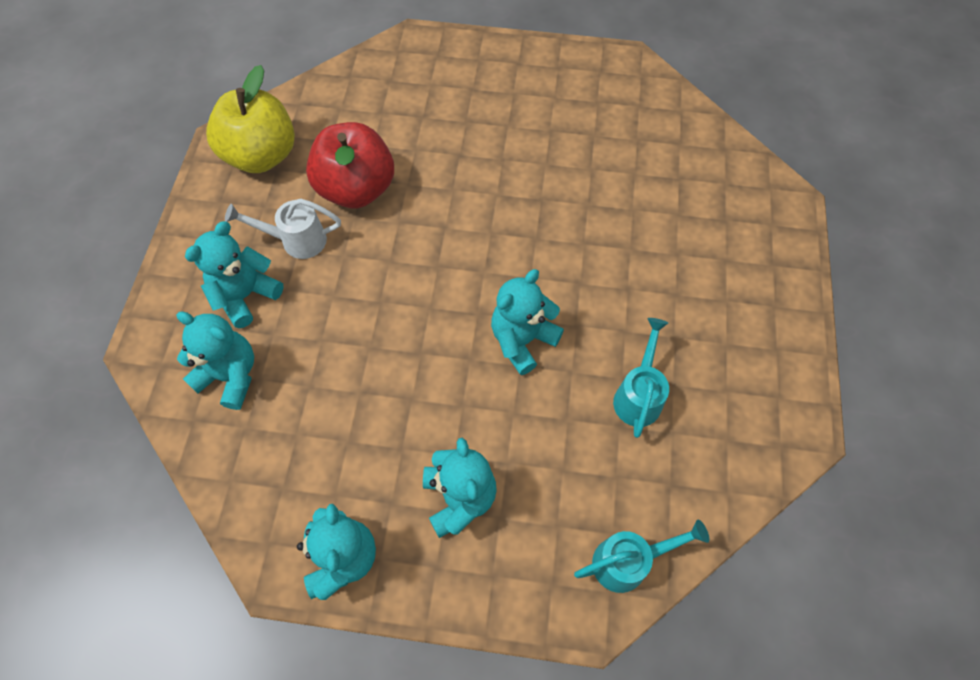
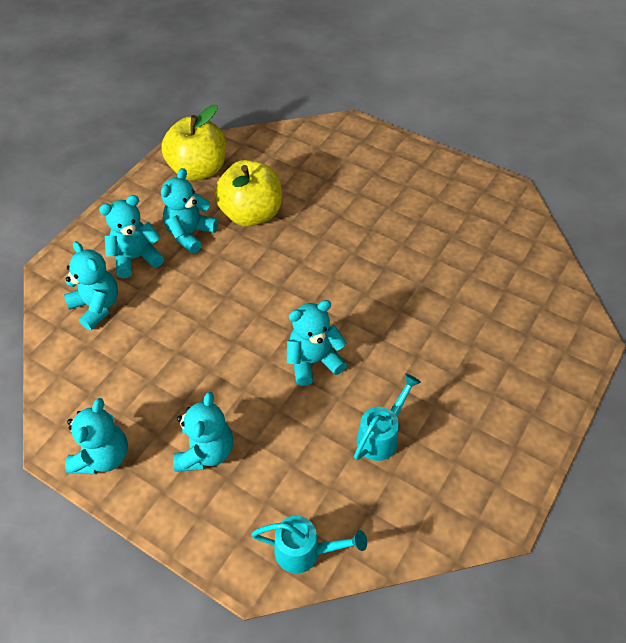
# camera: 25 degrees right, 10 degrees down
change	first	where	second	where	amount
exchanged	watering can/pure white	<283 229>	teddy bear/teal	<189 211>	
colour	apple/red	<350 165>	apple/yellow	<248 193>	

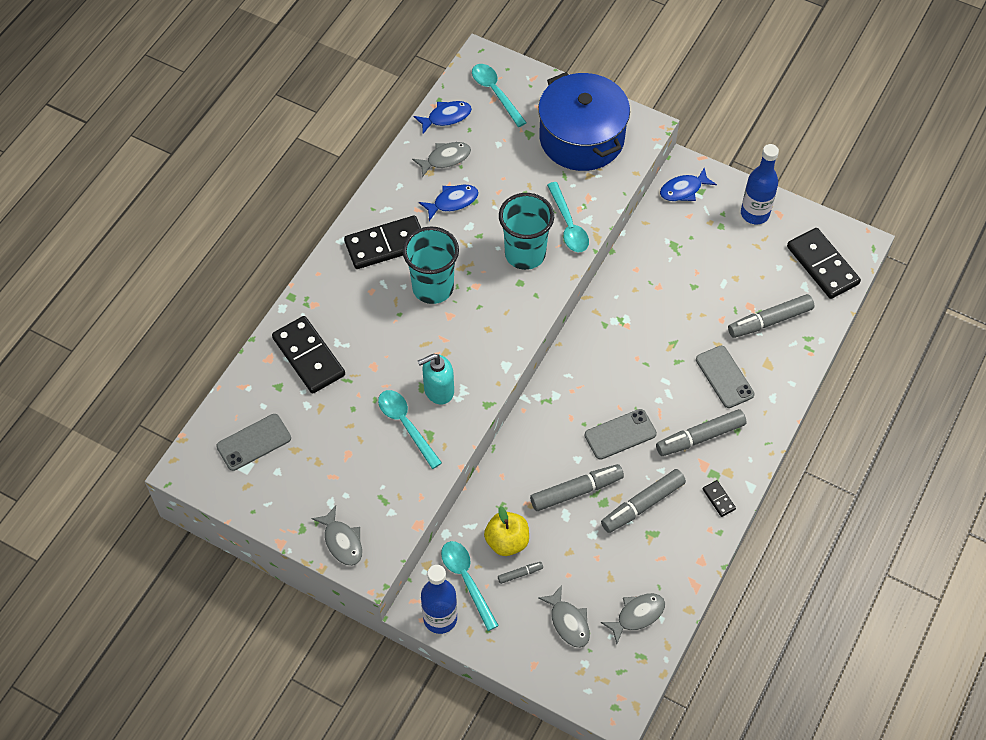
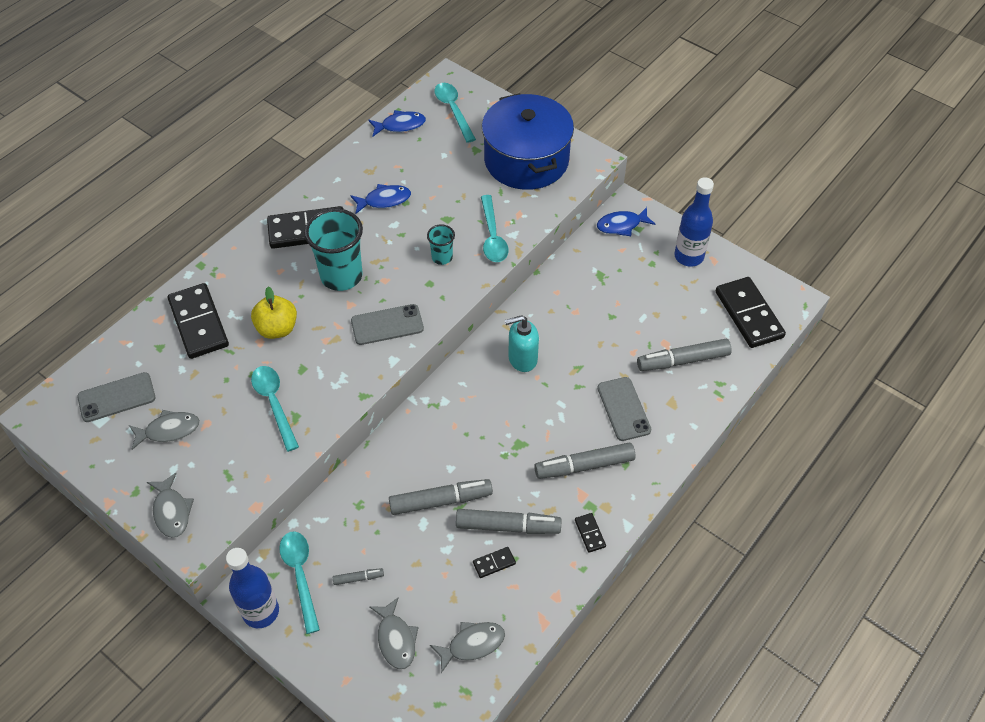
# camera: 10 degrees right, 5 degrees down
change	first	where	second	where	amount
relocated	fish/ash-grey	<441 159>		<164 430>	
relocated	pump bottle/teal	<436 379>		<522 343>	
relocated	apple/yellow	<506 531>		<274 312>	
size	cup/teal	<526 231>		<441 244>	x0.50
relocated	phone/ash-grey	<621 434>		<387 324>	
spun	marker pen/ash-grey	<643 501>		<509 521>	150 degrees counterclockwise
appeared			domino piece/jet-black	<494 562>	

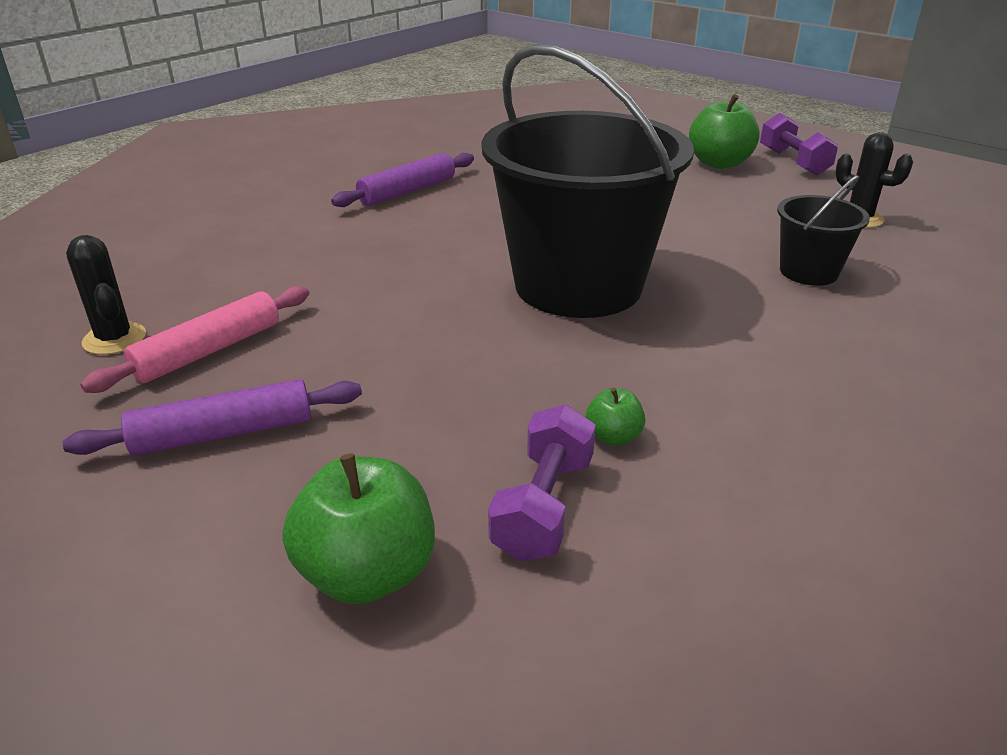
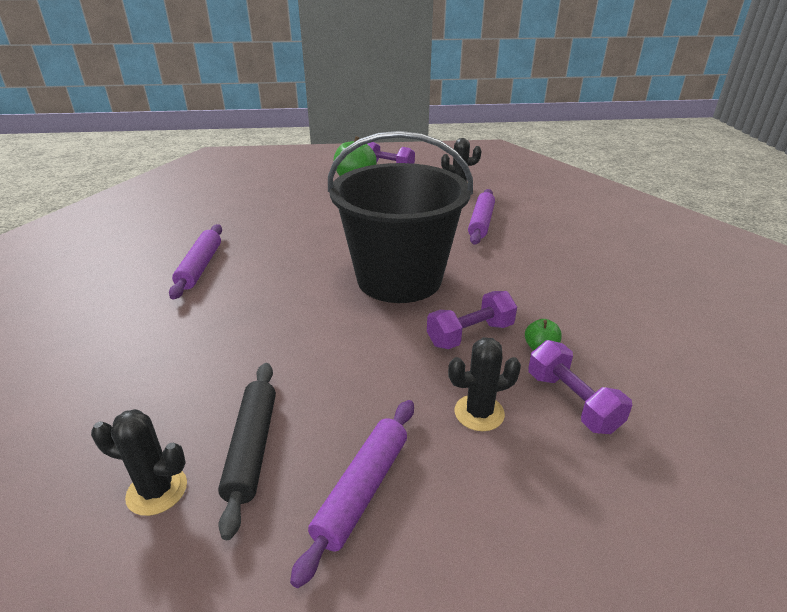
# camera: 45 degrees left, 0 degrees up
change	first	where	second	where	amount
colour	rolling pin/rose-pink	<194 339>	rolling pin/jet-black	<247 451>	
missing	apple/emerald	<358 528>			
exchanged	pail/jet-black	<823 230>	rolling pin/violet	<481 217>	
appeared			dumbbell/violet	<472 320>	
appeared			saguaro cactus/jet-black	<484 384>	

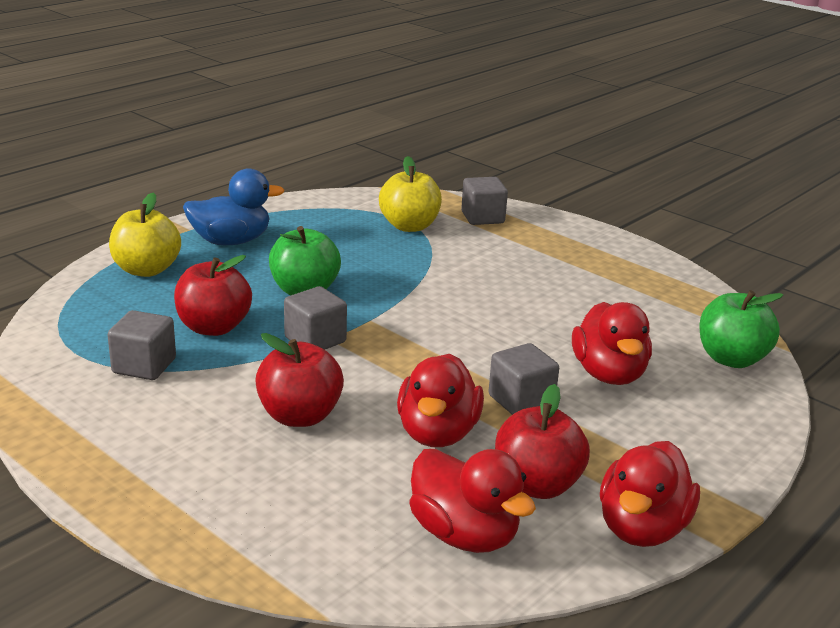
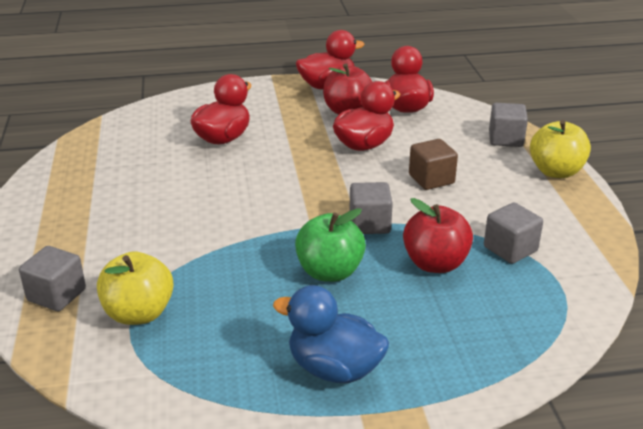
# camera: 140 degrees left, 5 degrees up
change	first	where	second	where	amount
relocated	apple/yellow	<145 235>		<560 149>	
exchanged	apple/red	<299 380>	solid cube/dark brown	<433 164>	
relocated	solid cube/ash-grey	<524 379>		<508 125>	
missing	apple/emerald	<741 329>			

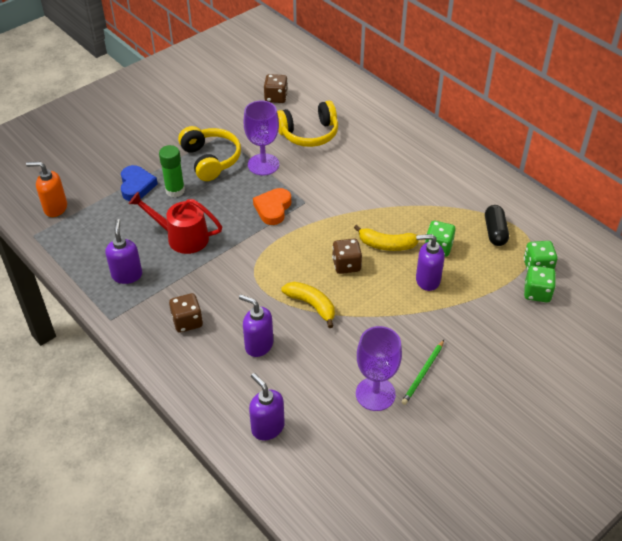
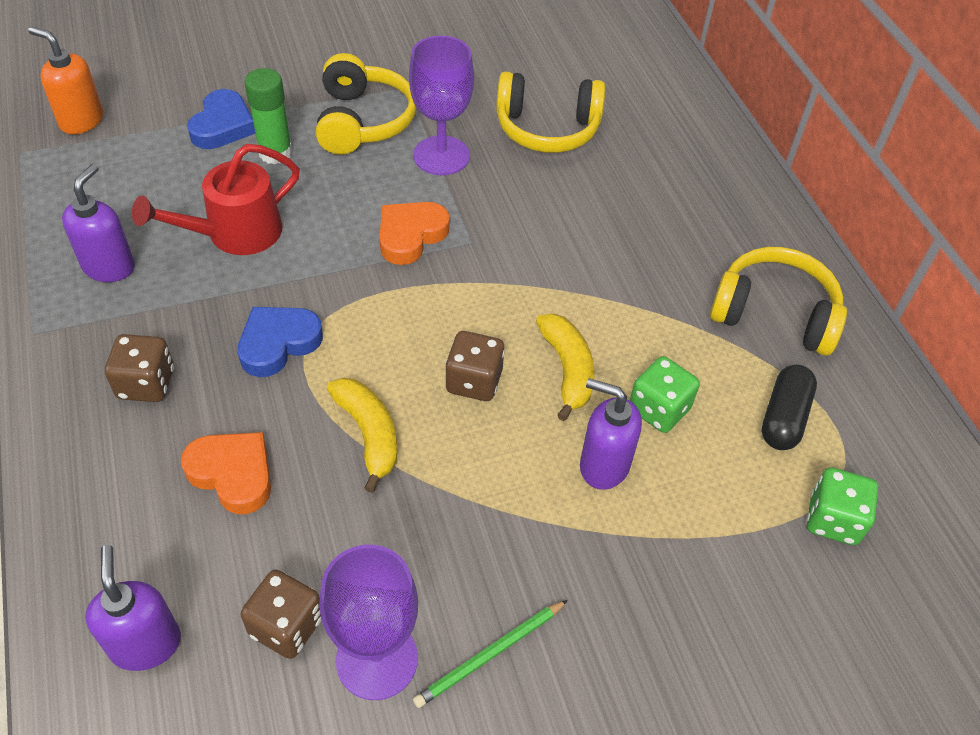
# camera: 20 degrees right, 5 degrees up
change	first	where	second	where	amount
spun	watering can/red	<175 223>		<216 199>	75 degrees counterclockwise
exchanged	pump bottle/violet	<256 326>	heart shape/orange	<226 473>	
relocated	dice/dark brown	<276 88>		<281 614>	
spun	banana fruit/yellow	<386 238>		<565 367>	135 degrees counterclockwise
missing	dice/emerald	<540 284>			
appeared			heart shape/royal blue	<280 342>	
appeared			over-ear headphones/yellow	<778 301>	

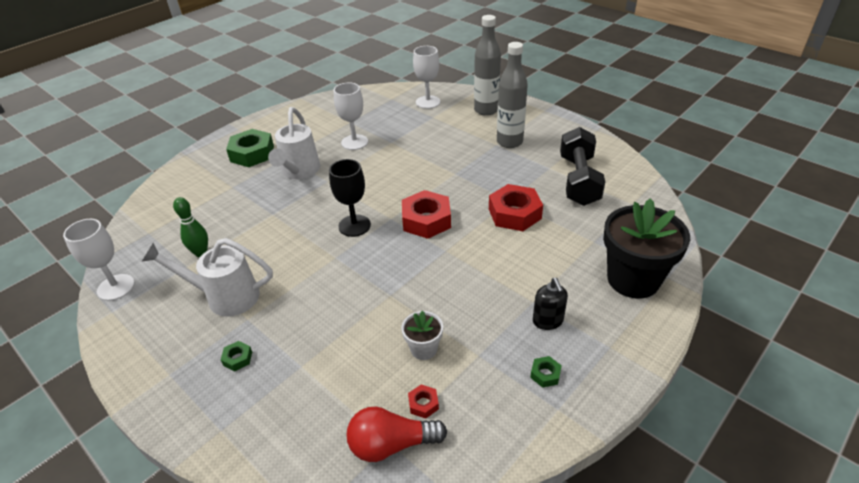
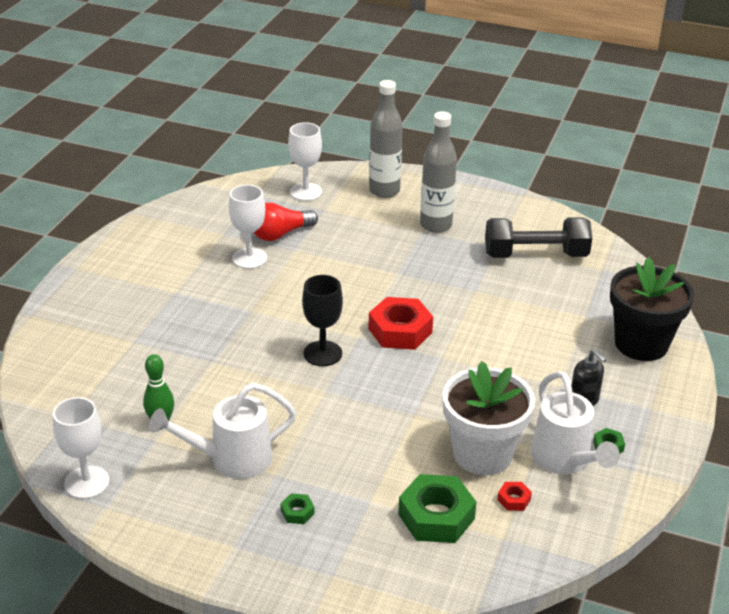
# camera: 25 degrees left, 5 degrees down
change	first	where	second	where	amount
relocated	hex nut/emerald	<250 148>		<437 508>	
relocated	watering can/pure white	<294 143>		<575 423>	
relocated	lightbulb/red	<397 434>		<286 221>	
size	flower pot/pure white	<422 335>		<488 418>	x2.07
missing	hex nut/red	<516 207>			
spun	dumbbell/jet-black	<582 166>		<538 237>	75 degrees counterclockwise

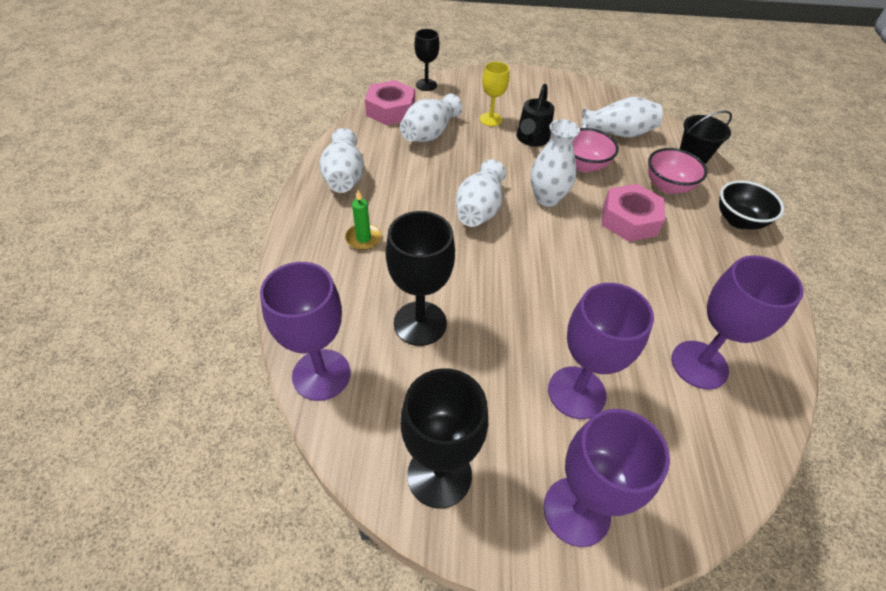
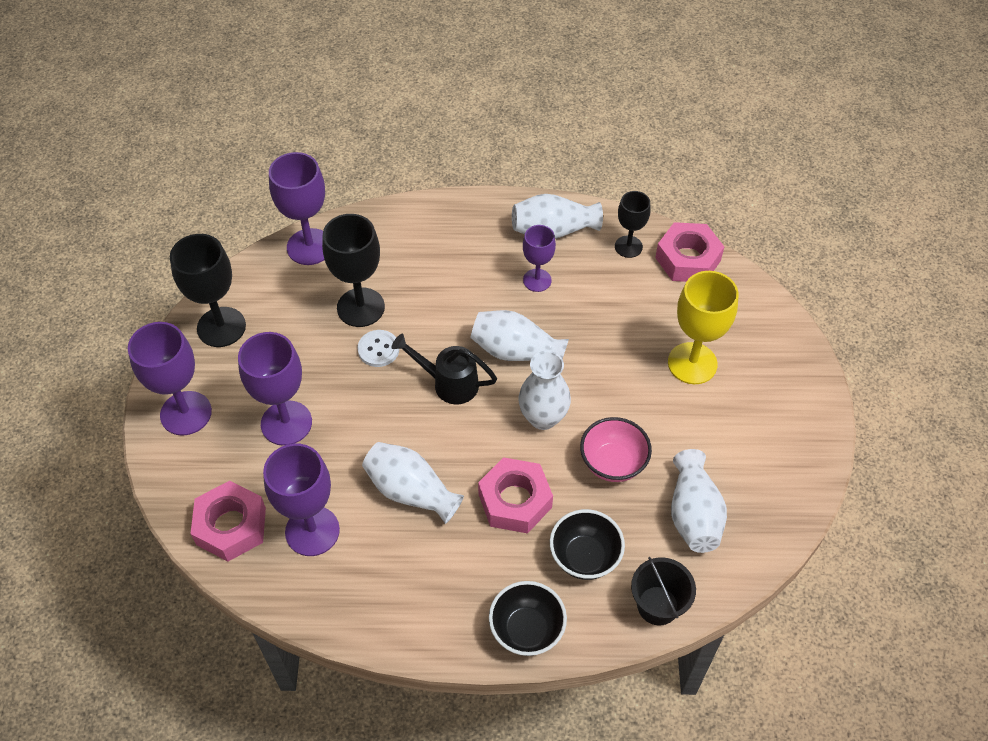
# camera: 90 degrees right, 5 degrees up
change	first	where	second	where	amount
missing	wax candle/emerald	<363 220>			
relocated	vase/pure white	<431 118>		<413 483>	
relocated	chalice/jet-black	<427 60>		<633 224>	
size	chalice/yellow	<495 94>		<703 327>	x1.65
relocated	watering can/jet-black	<535 115>		<444 369>	
colour	deep dish/rose-pink	<677 171>	deep dish/jet-black	<587 544>	
appeared			hex nut/rose-pink	<228 521>	
appeared			shirt button/pure white	<378 348>	
appeared			chalice/violet	<539 258>	

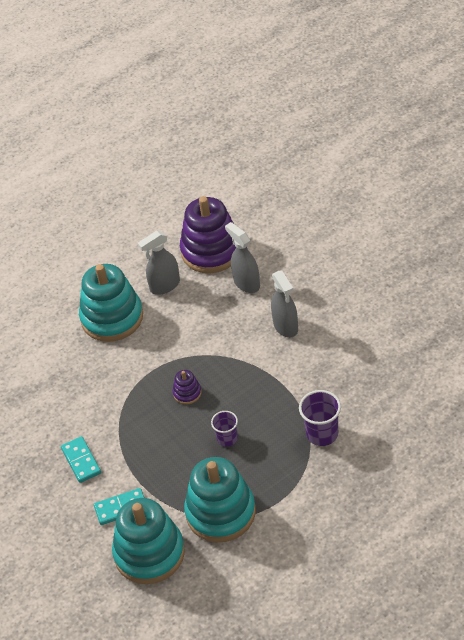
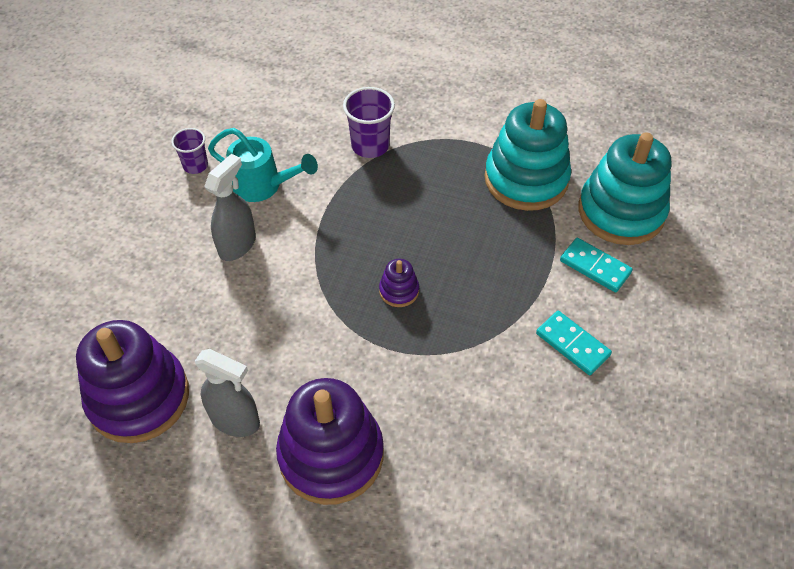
# camera: 130 degrees left, 5 degrees up
change	first	where	second	where	amount
spun	domino piece/teal	<81 459>		<574 343>	75 degrees counterclockwise
colour	stacking rings/teal	<111 303>	stacking rings/violet	<330 441>	
relocated	cup/violet	<224 429>		<189 151>	
missing	spray cleaner/ash-grey	<242 257>			
appeared			watering can/teal	<263 165>	

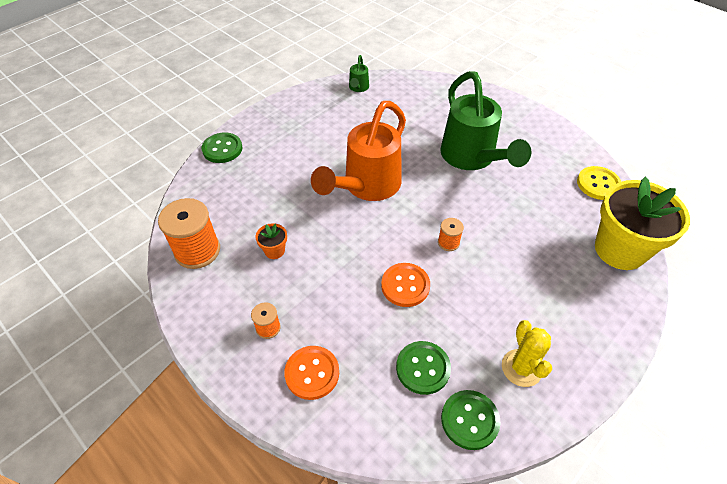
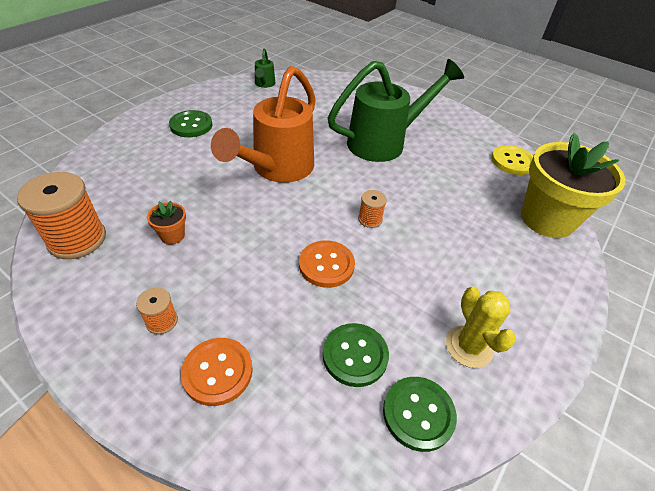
# camera: 10 degrees left, 5 degrees down
change	first	where	second	where	amount
relocated	shirt button/emerald	<222 147>		<191 123>	
spun	watering can/emerald	<485 120>		<396 110>	90 degrees counterclockwise

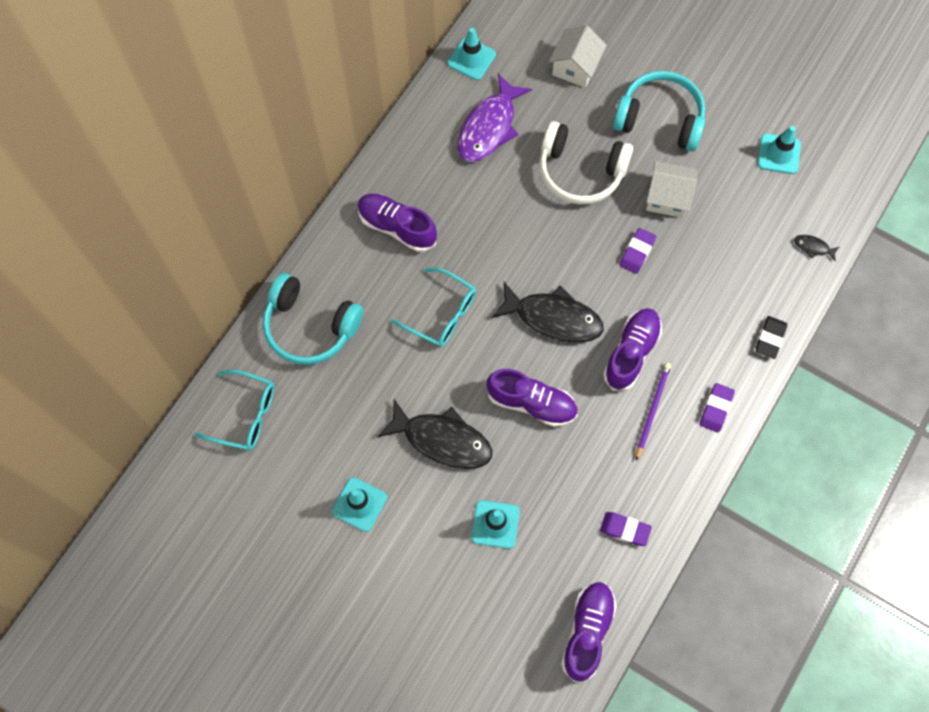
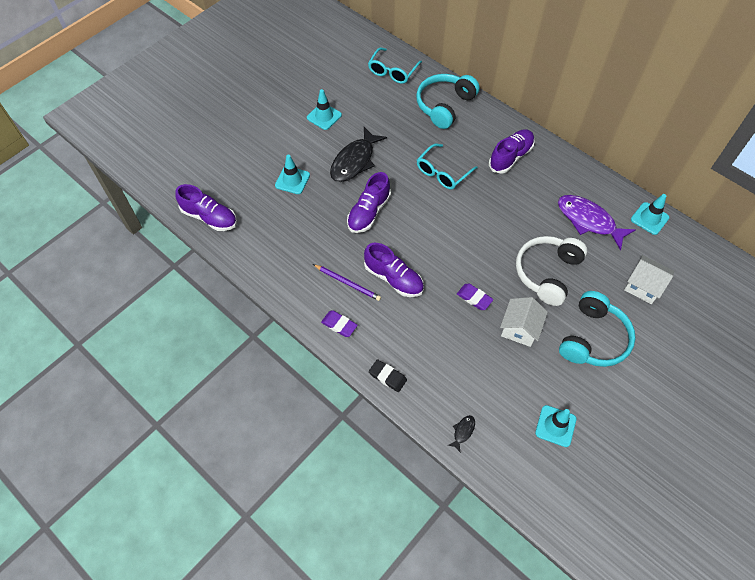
# camera: 100 degrees right, 10 degrees down
change	first	where	second	where	amount
missing	fish/jet-black	<547 312>			
missing	gum eraser/violet	<626 529>			

